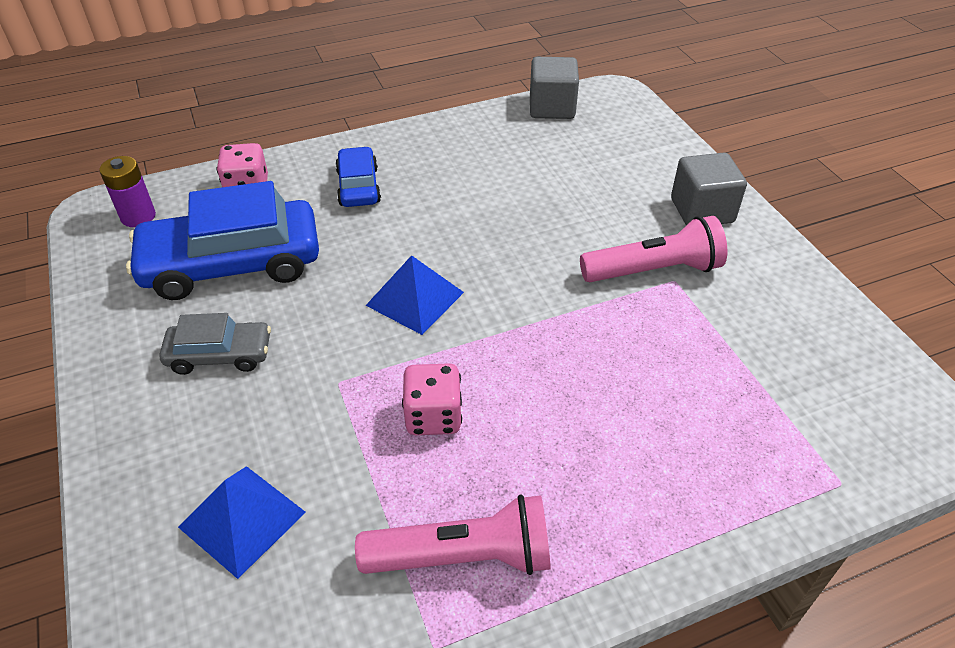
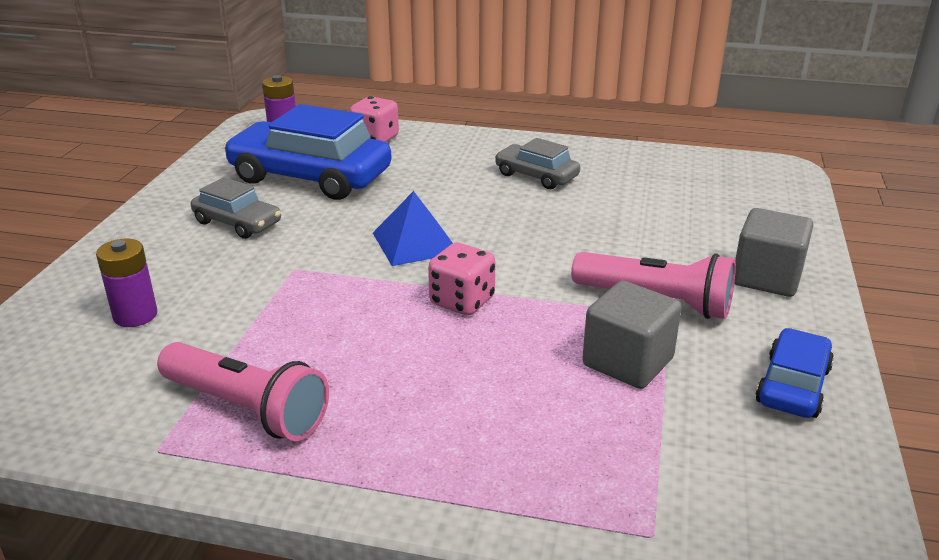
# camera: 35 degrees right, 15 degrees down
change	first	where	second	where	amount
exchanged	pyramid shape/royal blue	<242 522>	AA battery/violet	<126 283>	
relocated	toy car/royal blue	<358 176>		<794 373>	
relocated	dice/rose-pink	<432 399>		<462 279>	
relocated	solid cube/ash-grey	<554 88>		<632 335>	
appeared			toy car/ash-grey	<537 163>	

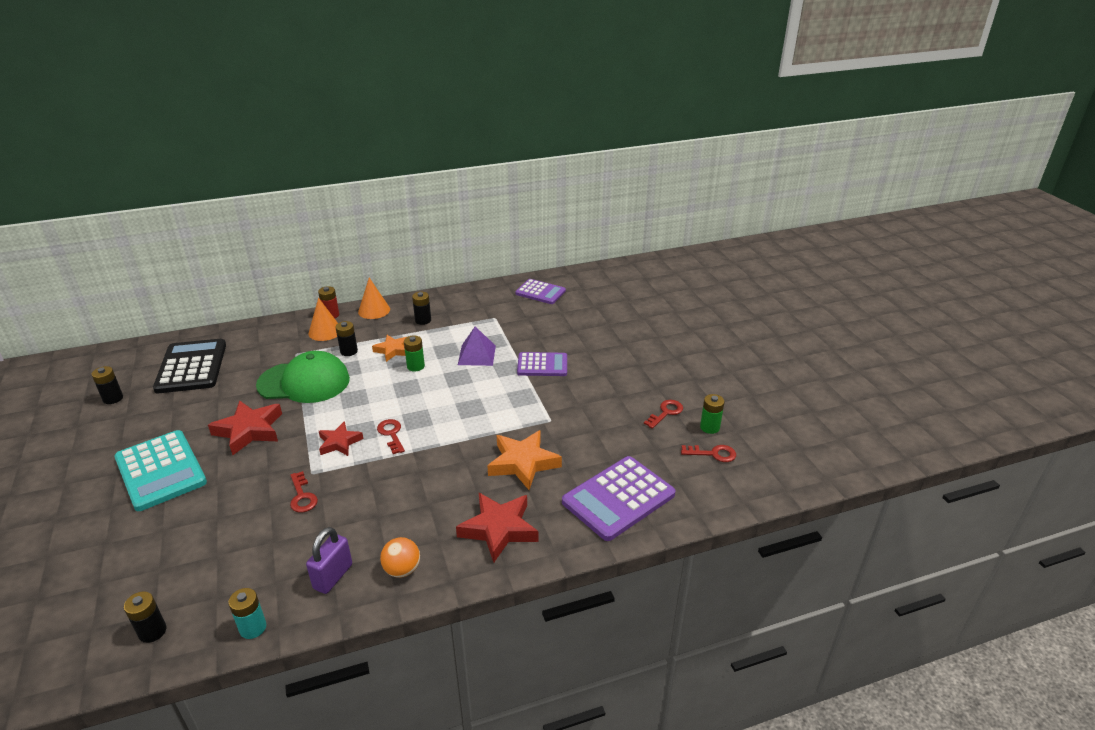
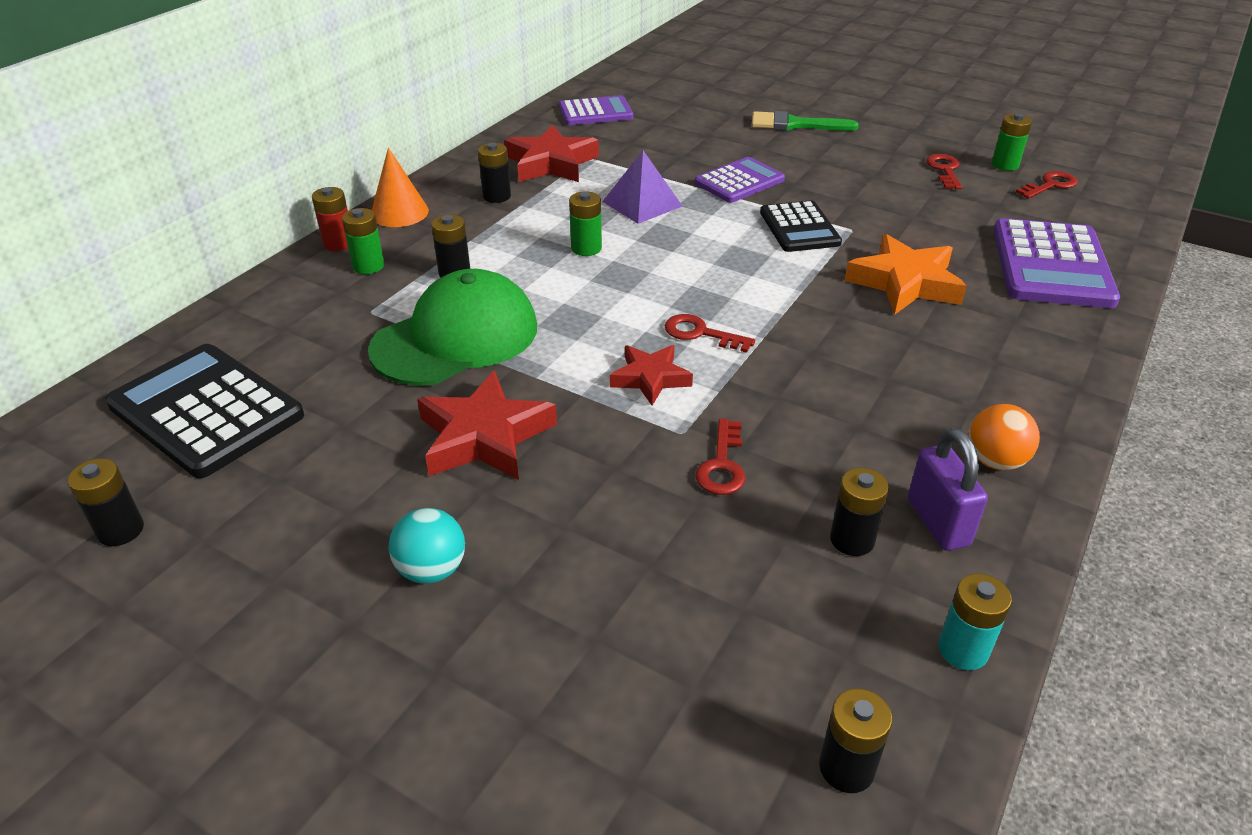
# camera: 40 degrees left, 5 degrees up
change	first	where	second	where	amount
exchanged	pocket calculator/teal	<160 470>	ball/teal	<426 546>	
spun	door key/red	<304 492>		<720 457>	75 degrees clockwise
exchanged	cone shape/orange	<323 319>	AA battery/emerald	<363 241>	
missing	five-pointed star/orange	<389 348>			
relocated	five-pointed star/red	<497 527>		<551 153>	
appeared			paint brush/emerald	<805 121>	
appeared			pocket calculator/jet-black	<801 226>	
appeared			AA battery/jet-black	<859 512>	

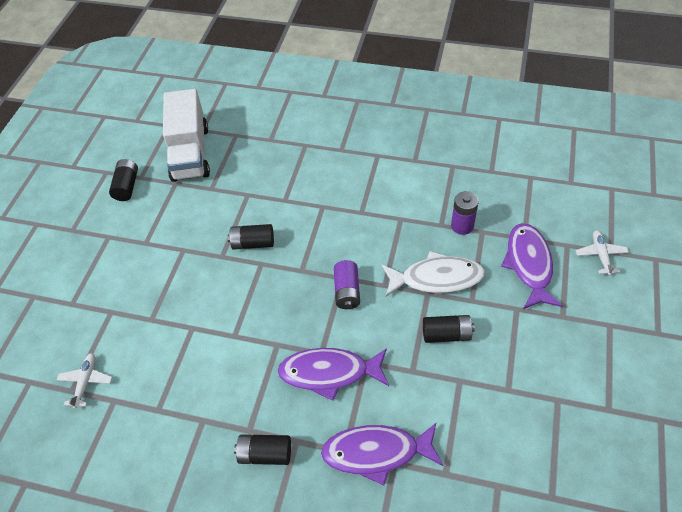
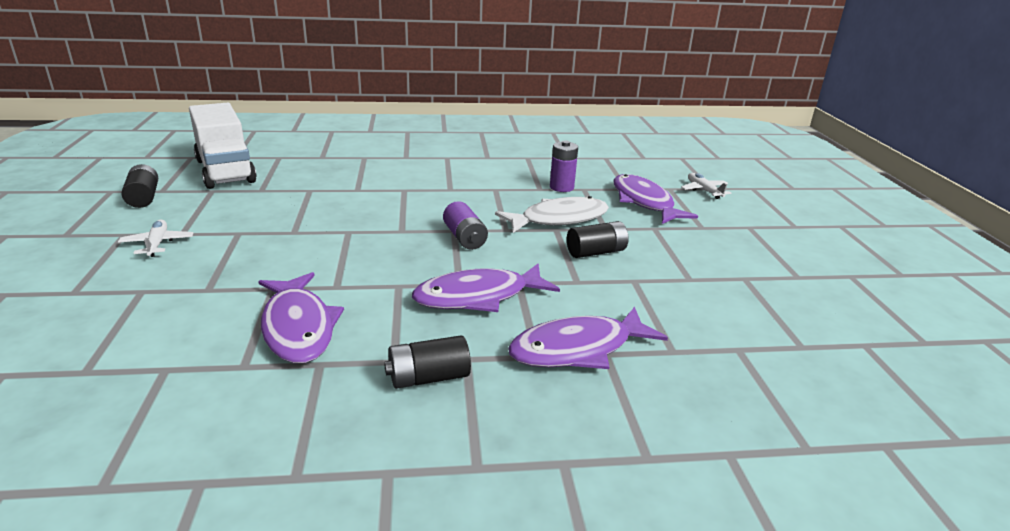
# camera: 25 degrees left, 25 degrees down
change	first	where	second	where	amount
relocated	plane/pure white	<84 381>		<155 238>	
missing	AA battery/jet-black	<250 237>			
appeared			fish/violet	<301 317>	

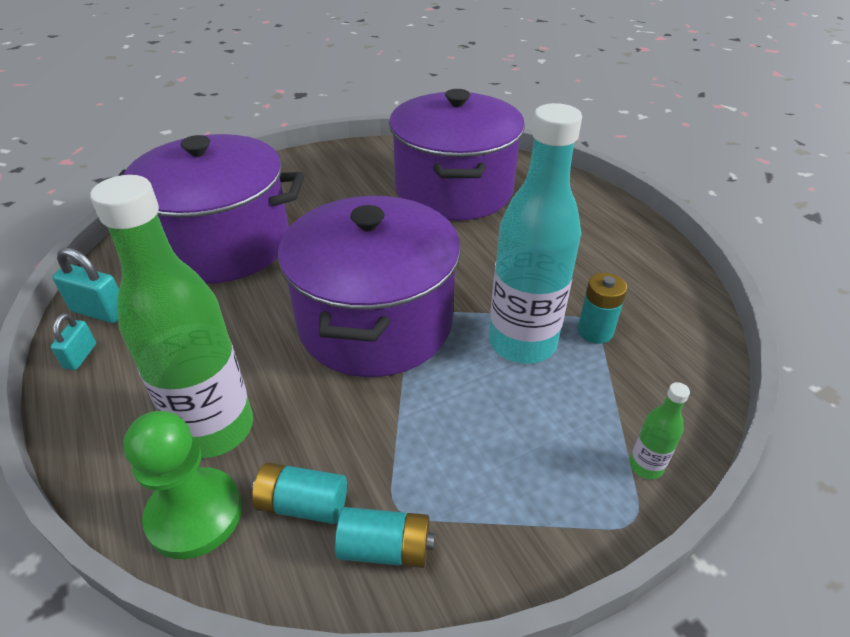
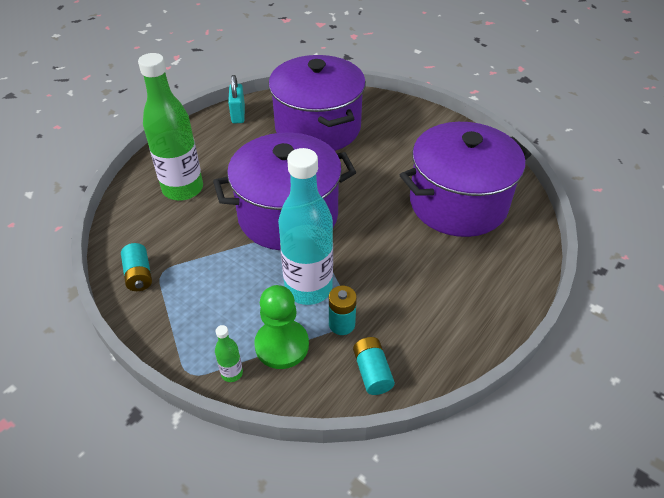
# camera: 65 degrees right, 5 degrees up
change	first	where	second	where	amount
missing	small lock/teal	<73 341>			
relocated	game pawn/emerald	<182 485>		<281 327>	
relocated	AA battery/teal	<299 493>		<374 366>	

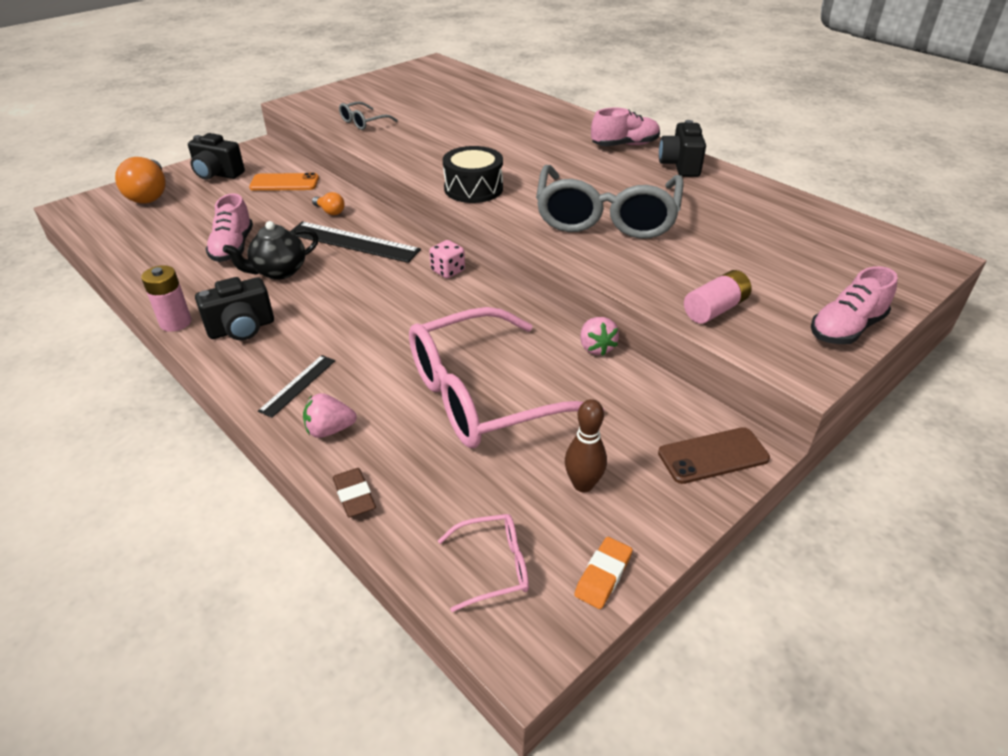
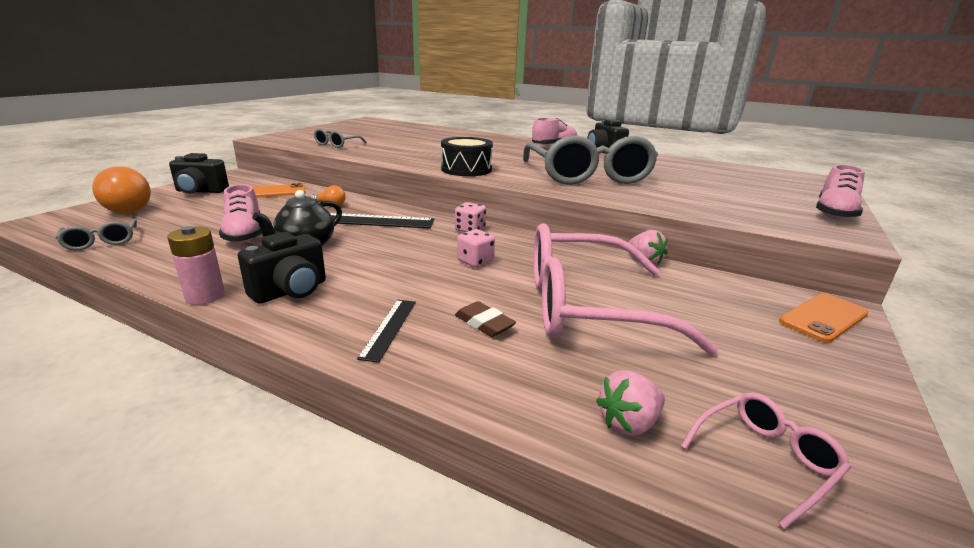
# camera: 20 degrees left, 15 degrees down
change	first	where	second	where	amount
relocated	toy strawberry/rose-pink	<330 415>		<630 403>	
relocated	gum eraser/dark brown	<354 492>		<485 319>	
spun	eyeglasses/rose-pink	<506 377>		<626 289>	45 degrees clockwise
missing	bowling pin/dark brown	<586 445>			
missing	gum eraser/orange	<603 573>			
colour	phone/dark brown	<714 455>	phone/orange	<824 318>	
missing	AA battery/rose-pink	<718 297>			
appeared			eyeglasses/ash-grey	<96 234>	
appeared			dice/rose-pink	<476 248>	

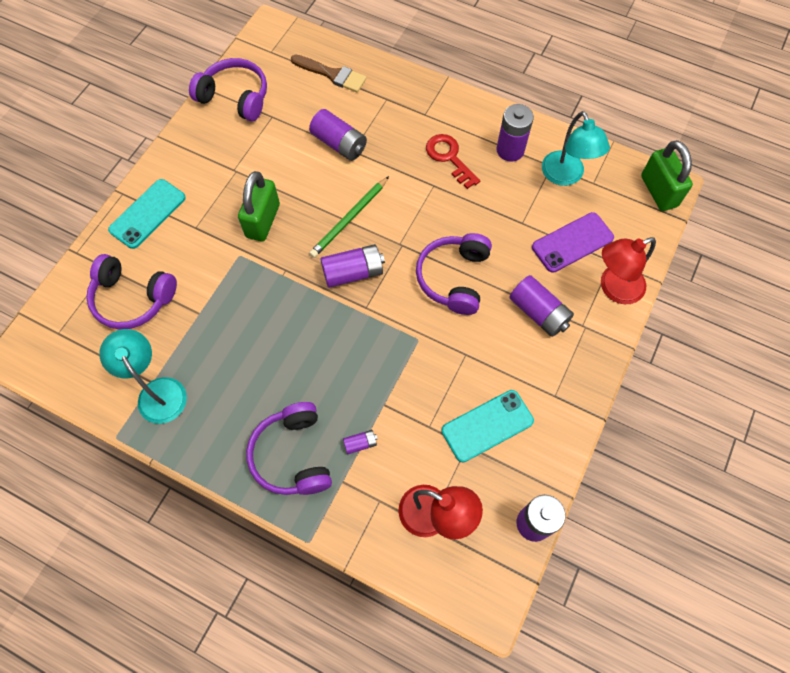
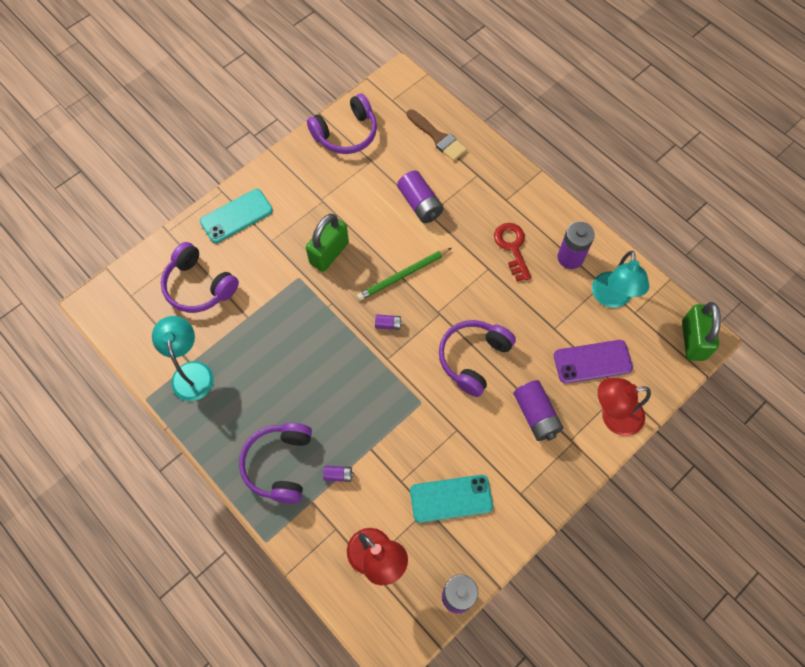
# camera: 20 degrees right, 0 degrees up
change	first	where	second	where	amount
spun	over-ear headphones/violet	<228 89>		<342 123>	105 degrees clockwise
size	AA battery/violet	<353 266>		<389 322>	x0.49

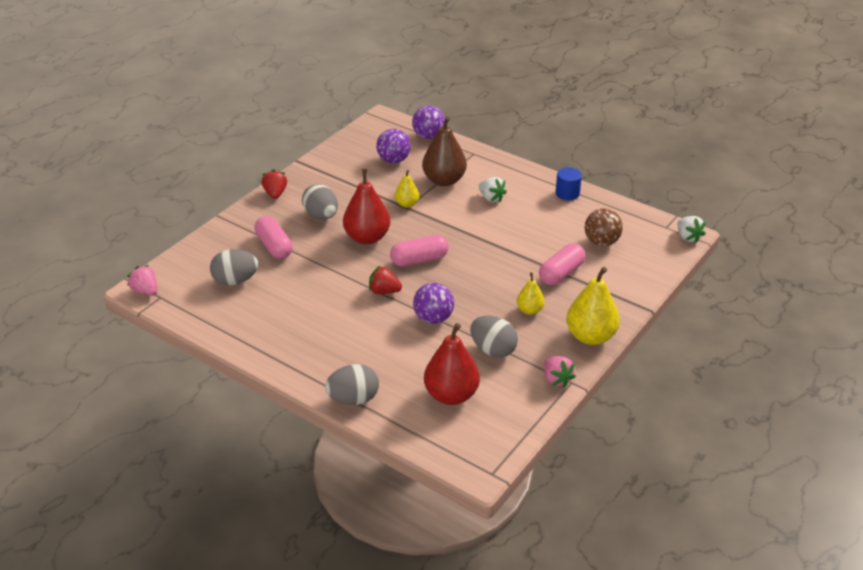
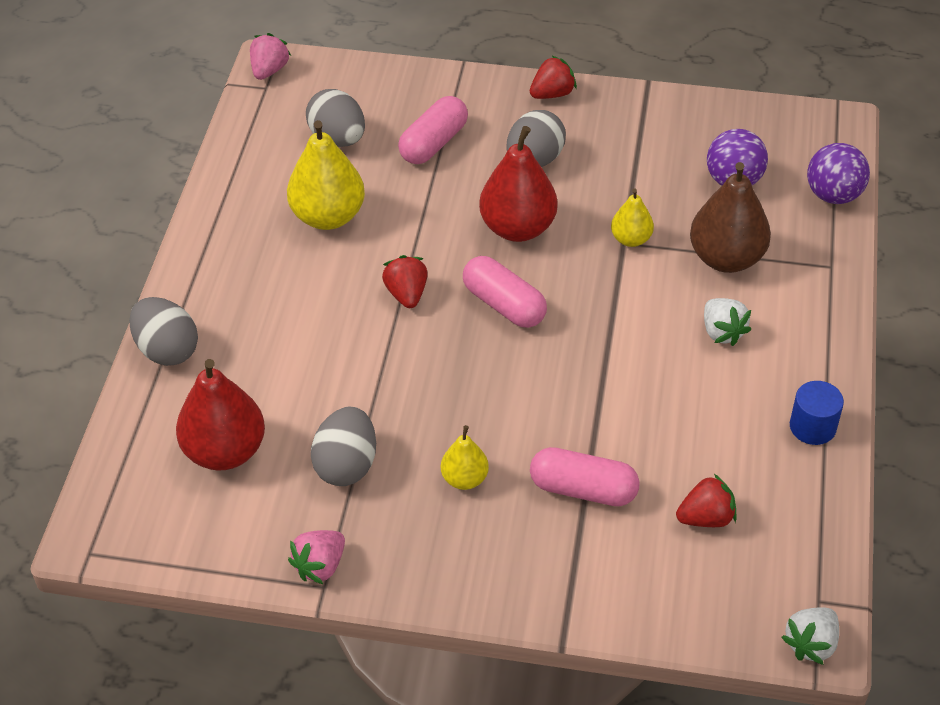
# camera: 65 degrees right, 10 degrees up
change	first	where	second	where	amount
missing	ball/violet	<433 303>			
spun	toy strawberry/pure white	<493 189>		<727 322>	45 degrees counterclockwise
relocated	pear fruit/yellow	<593 306>		<326 175>	
exchanged	ball/dark brown	<603 227>	toy strawberry/red	<706 500>	

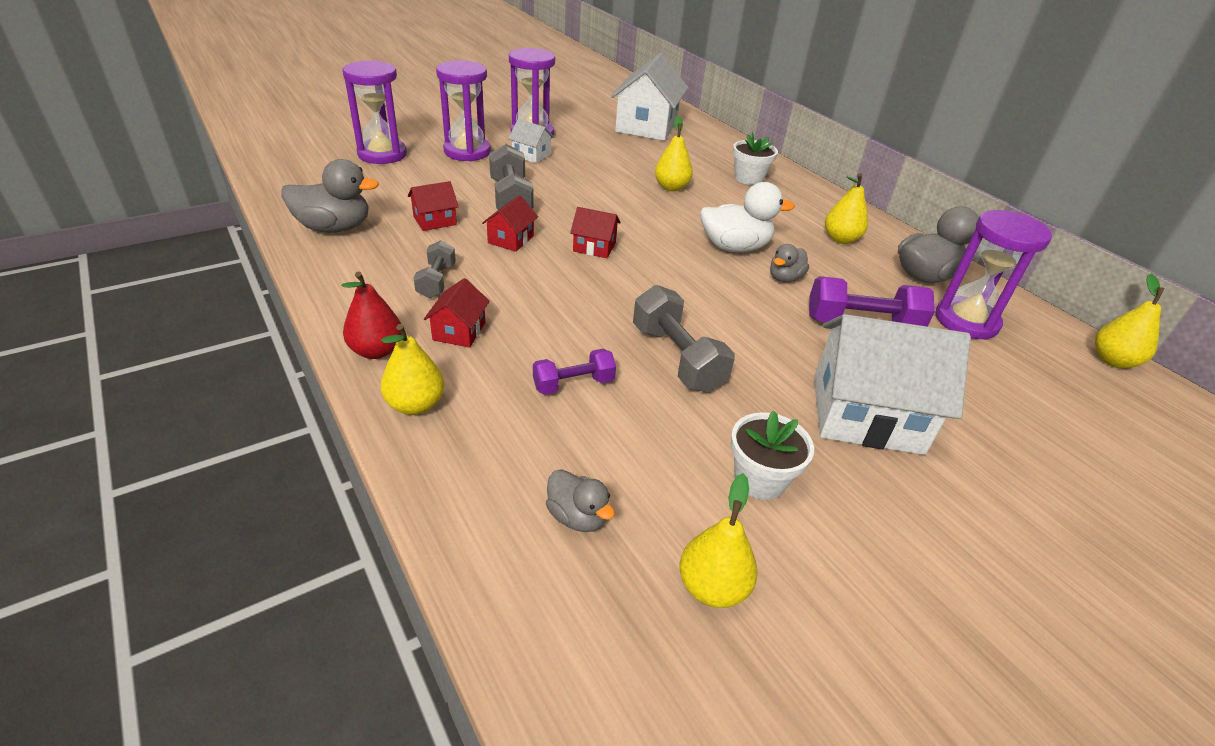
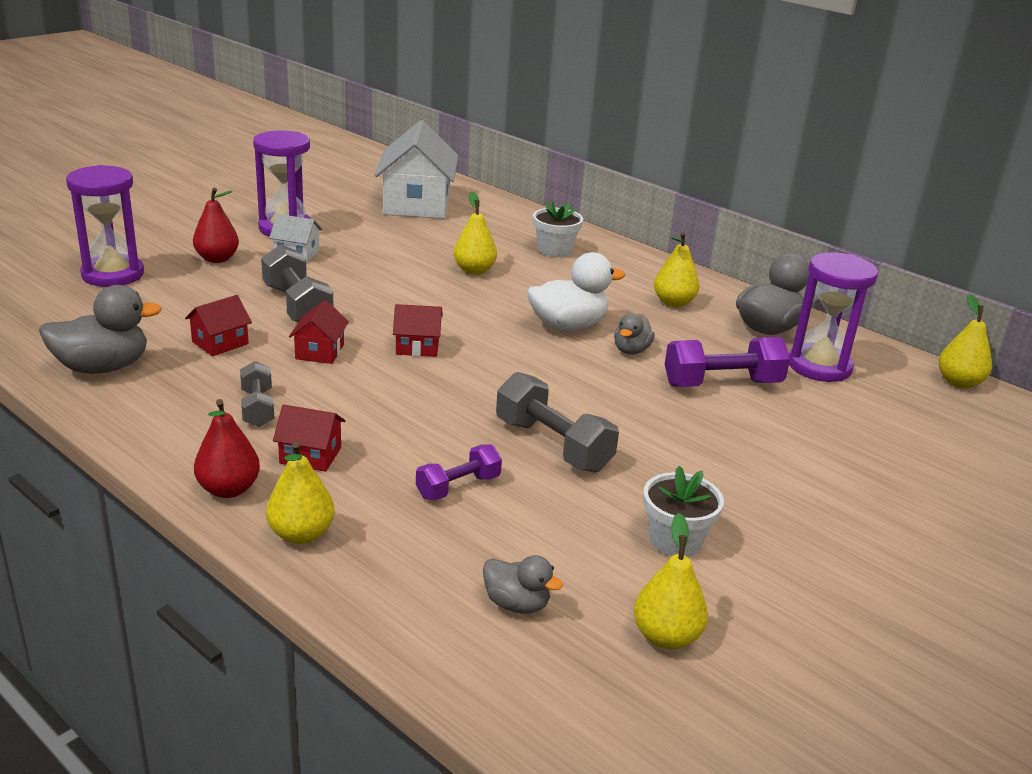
# camera: 15 degrees left, 10 degrees down
change	first	where	second	where	amount
spun	toy house/red	<457 313>		<309 438>	75 degrees counterclockwise
exchanged	sandglass/violet	<463 111>	pear fruit/red	<216 225>	
missing	toy house/pure white	<892 384>			

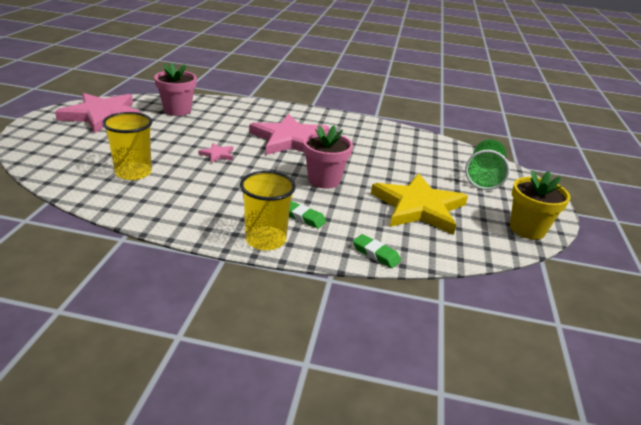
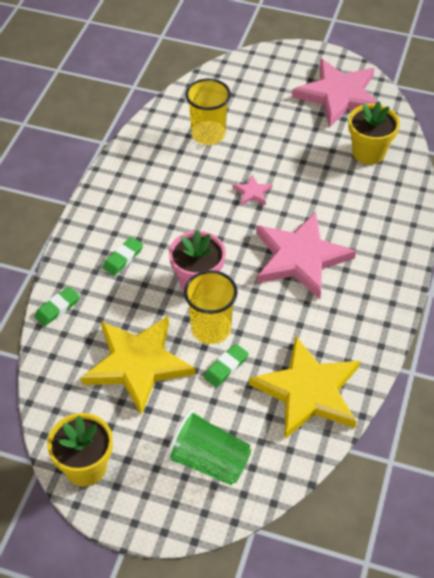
# camera: 100 degrees right, 20 degrees up
change	first	where	second	where	amount
colour	flower pot/rose-pink	<175 89>	flower pot/yellow	<374 133>	
relocated	cup/yellow	<268 210>		<211 307>	
appeared			gum eraser/emerald	<226 366>	
appeared			five-pointed star/yellow	<304 388>	

